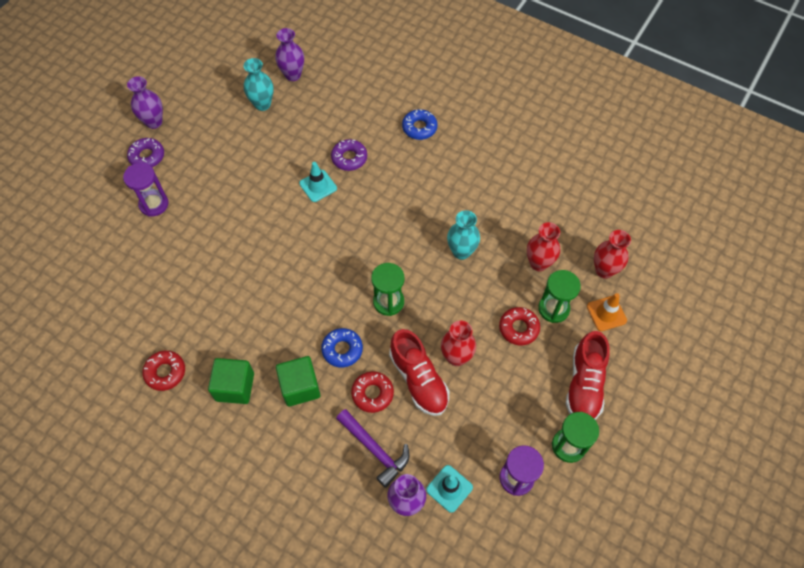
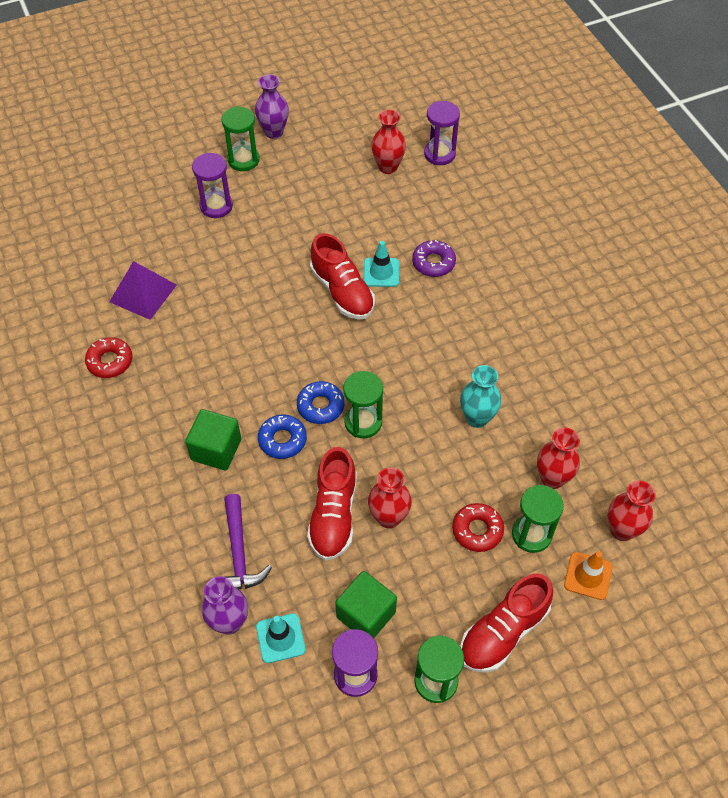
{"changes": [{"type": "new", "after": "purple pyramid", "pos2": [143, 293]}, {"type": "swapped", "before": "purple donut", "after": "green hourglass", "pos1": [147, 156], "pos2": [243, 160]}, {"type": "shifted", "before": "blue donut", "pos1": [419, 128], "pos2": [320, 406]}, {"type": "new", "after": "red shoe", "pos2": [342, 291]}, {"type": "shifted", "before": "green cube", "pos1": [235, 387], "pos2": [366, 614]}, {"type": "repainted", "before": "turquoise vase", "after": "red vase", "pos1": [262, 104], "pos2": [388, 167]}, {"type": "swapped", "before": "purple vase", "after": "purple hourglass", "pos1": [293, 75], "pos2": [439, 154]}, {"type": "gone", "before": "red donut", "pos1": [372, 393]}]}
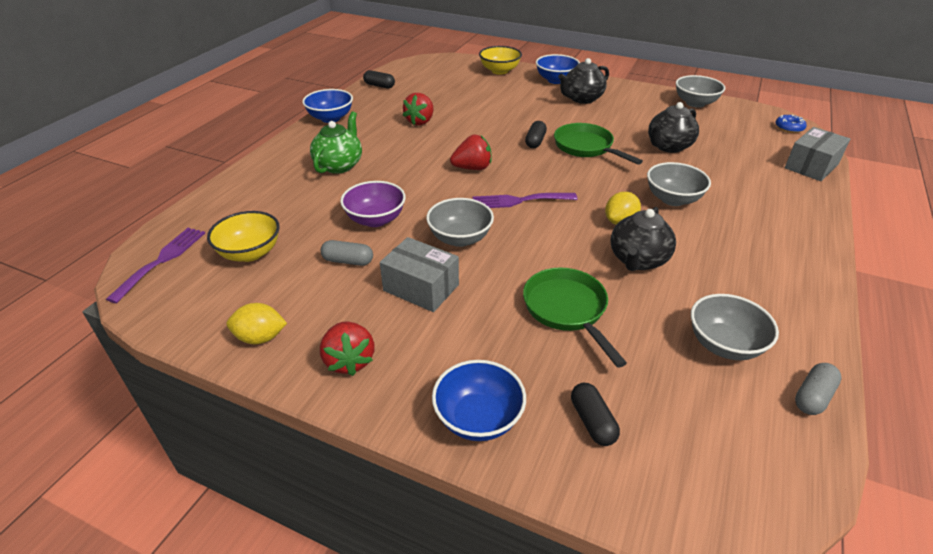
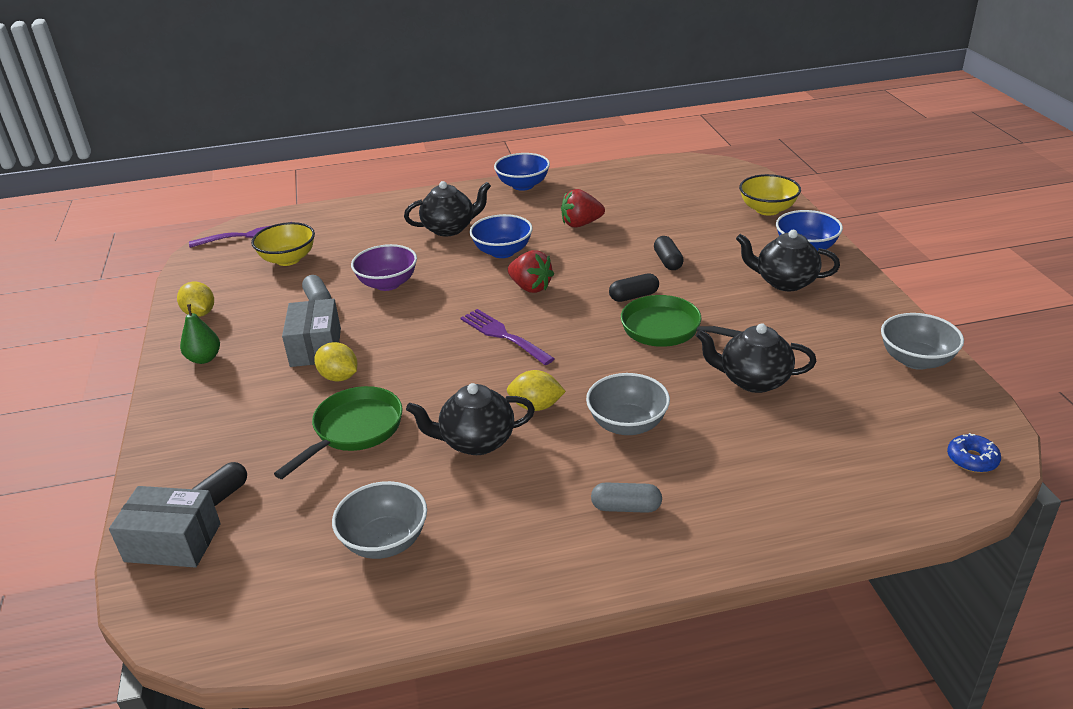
{"changes": [{"type": "shifted", "before": "grey box", "pos1": [811, 166], "pos2": [173, 542]}, {"type": "swapped", "before": "red strawberry", "after": "green pear", "pos1": [349, 360], "pos2": [204, 358]}, {"type": "new", "after": "yellow lemon", "pos2": [339, 377]}, {"type": "repainted", "before": "green teapot", "after": "black teapot", "pos1": [339, 165], "pos2": [450, 229]}, {"type": "shifted", "before": "blue bowl", "pos1": [478, 418], "pos2": [502, 252]}, {"type": "shifted", "before": "grey capsule", "pos1": [812, 396], "pos2": [626, 507]}, {"type": "rotated", "before": "green pan", "pos1": [586, 147], "pos2": [667, 329], "turn": -75}, {"type": "shifted", "before": "black capsule", "pos1": [379, 86], "pos2": [668, 261]}, {"type": "gone", "before": "grey bowl", "pos1": [460, 238]}]}
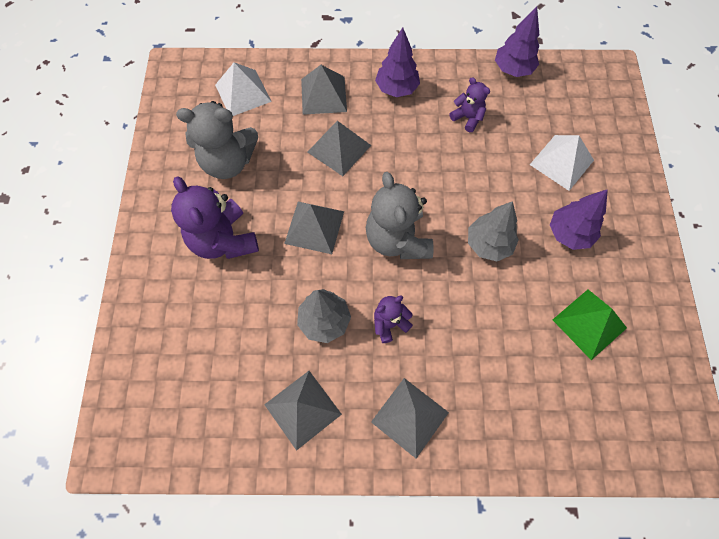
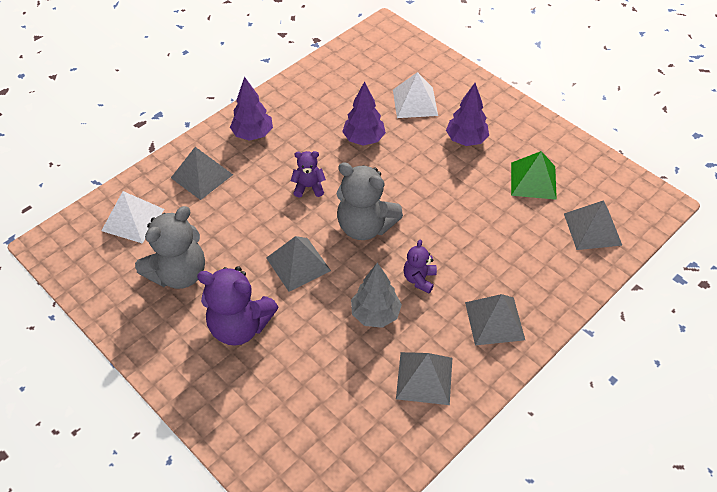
{"changes": [{"type": "shifted", "before": "purple teddy bear", "pos1": [467, 118], "pos2": [308, 187]}, {"type": "shifted", "before": "purple tree", "pos1": [513, 69], "pos2": [363, 139]}, {"type": "shifted", "before": "grey pyramid", "pos1": [339, 148], "pos2": [592, 229]}, {"type": "gone", "before": "grey tree", "pos1": [488, 244]}]}
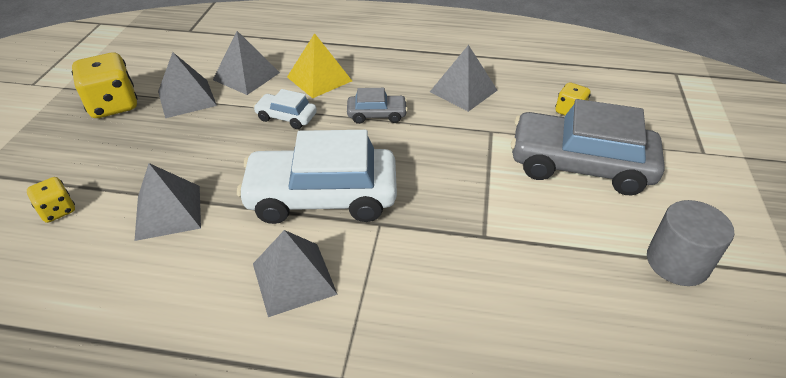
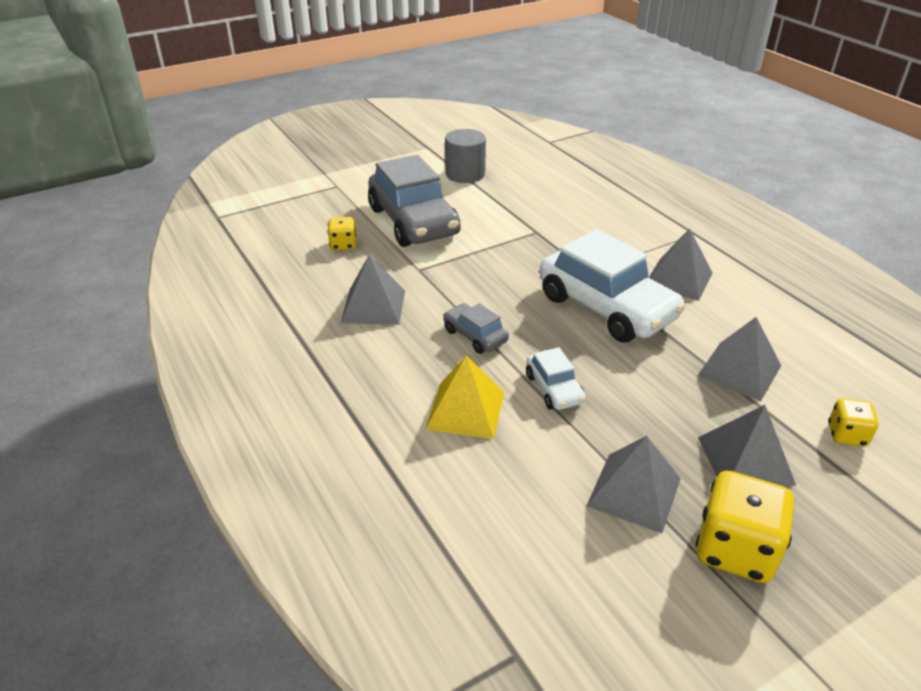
{"changes": [{"type": "shifted", "before": "grey pyramid", "pos1": [246, 76], "pos2": [745, 460]}]}
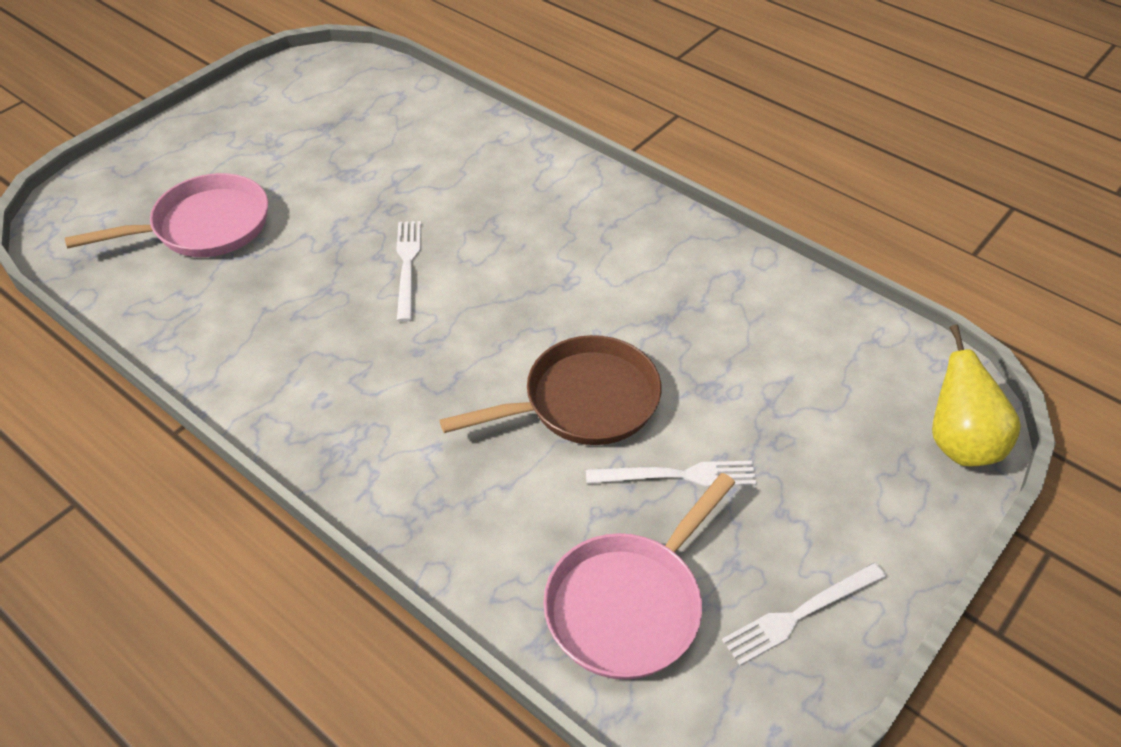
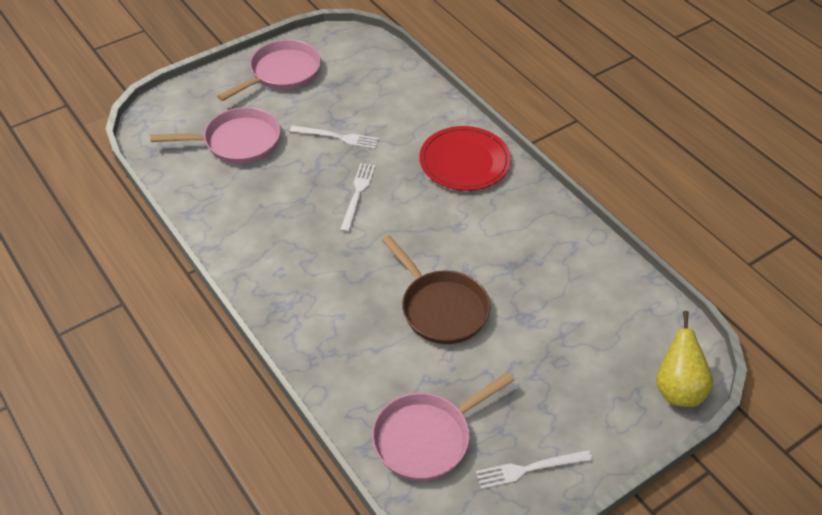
{"changes": [{"type": "new", "after": "pink pan", "pos2": [282, 73]}, {"type": "shifted", "before": "white fork", "pos1": [677, 475], "pos2": [337, 137]}, {"type": "rotated", "before": "brown pan", "pos1": [583, 402], "pos2": [441, 308], "turn": 60}, {"type": "new", "after": "red plate", "pos2": [464, 162]}]}
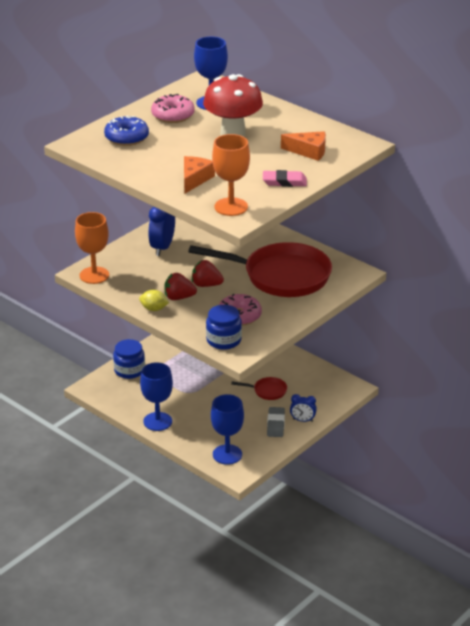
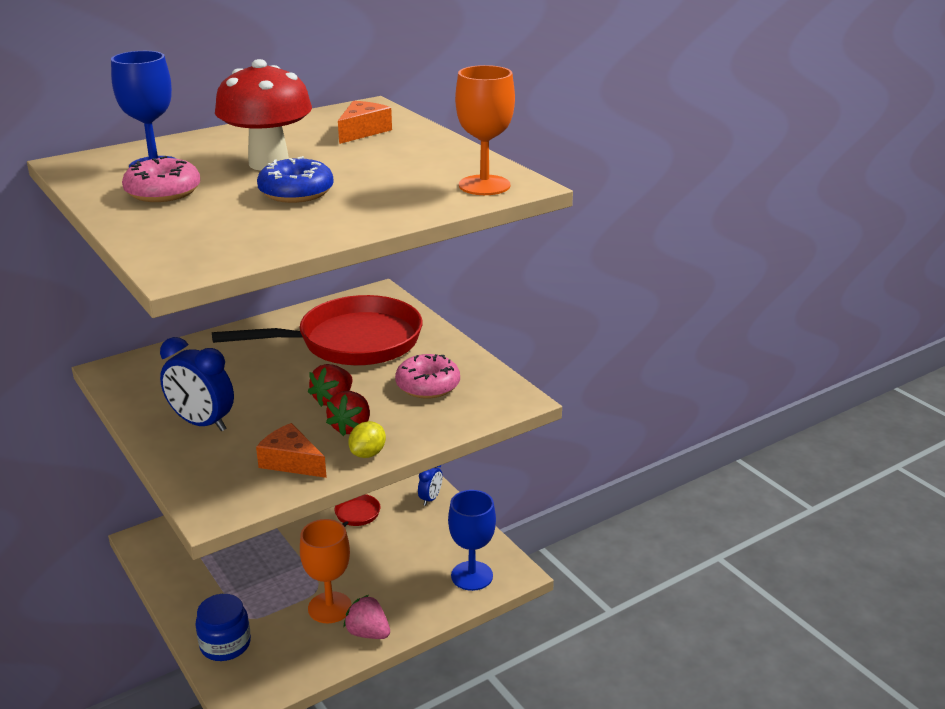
{"changes": [{"type": "rotated", "before": "red pan", "pos1": [281, 276], "pos2": [352, 342], "turn": 45}, {"type": "shifted", "before": "orange cheese", "pos1": [195, 179], "pos2": [291, 462]}, {"type": "shifted", "before": "blue donut", "pos1": [126, 138], "pos2": [296, 192]}, {"type": "shifted", "before": "orange goblet", "pos1": [94, 275], "pos2": [329, 607]}, {"type": "swapped", "before": "blue goblet", "after": "pink strawberry", "pos1": [157, 421], "pos2": [368, 633]}, {"type": "gone", "before": "blue jar", "pos1": [223, 340]}, {"type": "gone", "before": "pink eraser", "pos1": [284, 182]}, {"type": "gone", "before": "grey eraser", "pos1": [275, 424]}]}
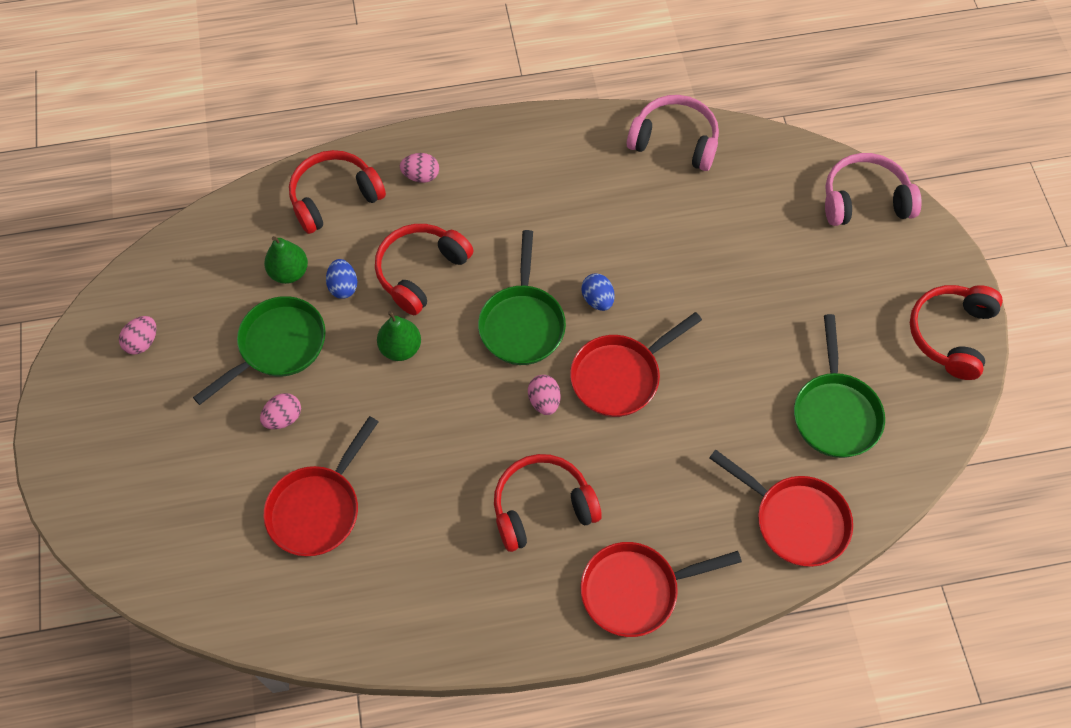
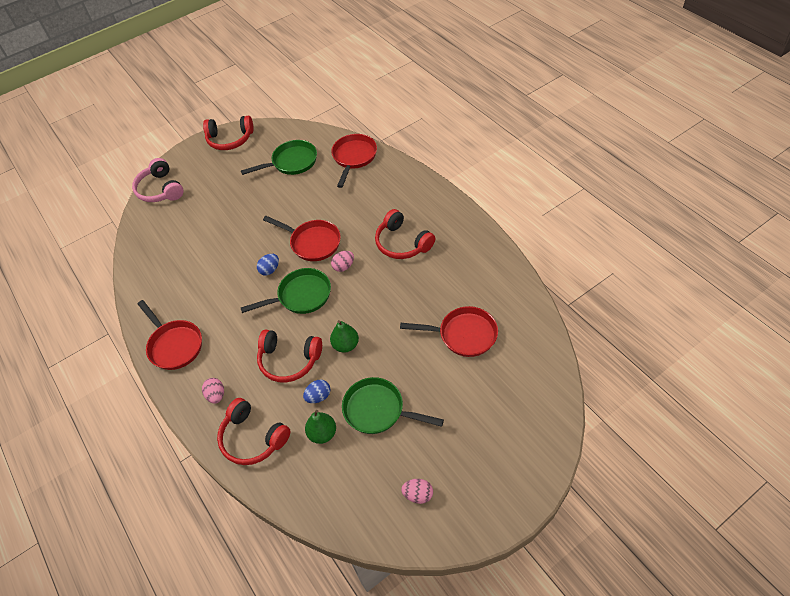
{"changes": [{"type": "shifted", "before": "red pan", "pos1": [635, 590], "pos2": [174, 345]}, {"type": "gone", "before": "pink egg", "pos1": [283, 418]}, {"type": "gone", "before": "pink headphones", "pos1": [674, 141]}]}
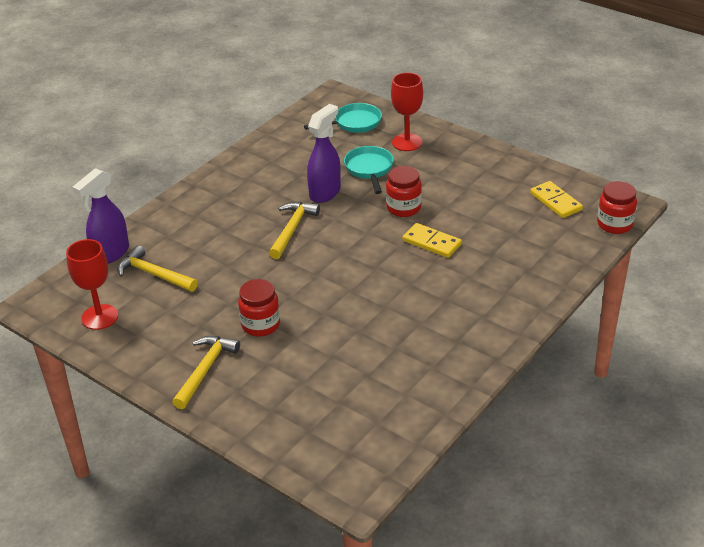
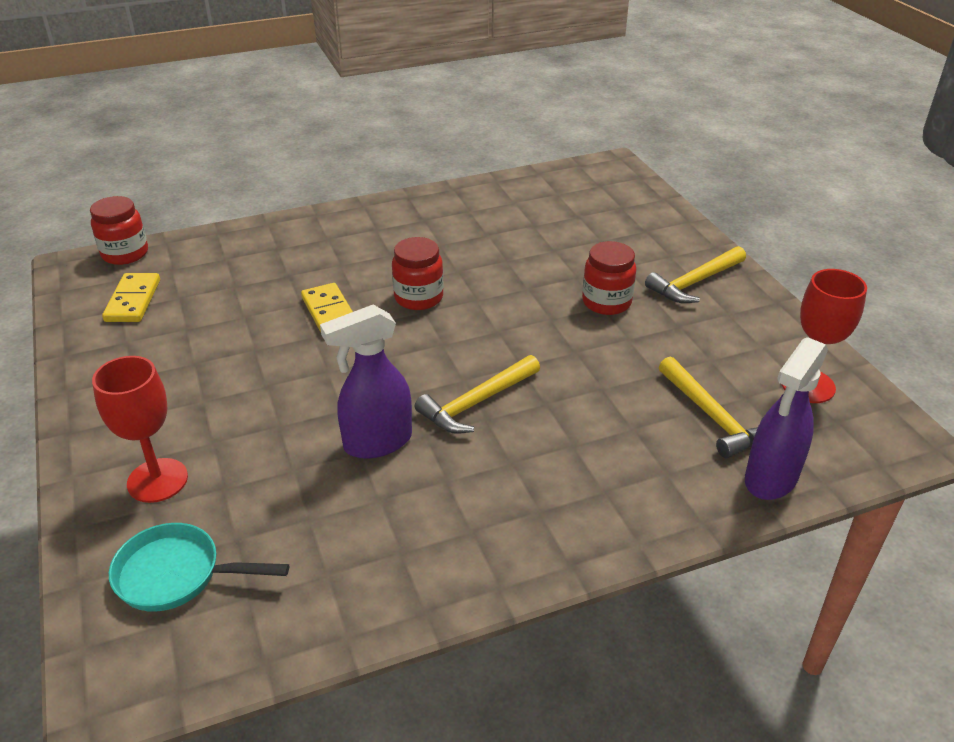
{"changes": [{"type": "shifted", "before": "red jar", "pos1": [403, 208], "pos2": [418, 298]}, {"type": "rotated", "before": "purple spray bottle", "pos1": [110, 254], "pos2": [770, 479], "turn": 150}, {"type": "gone", "before": "turquoise pan", "pos1": [369, 169]}]}
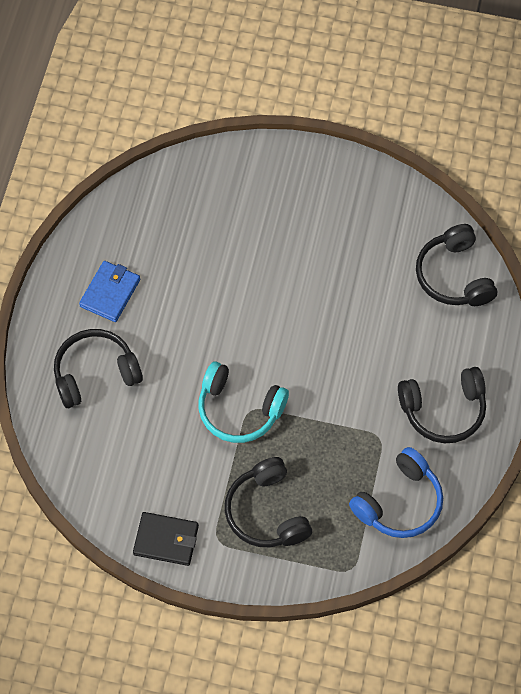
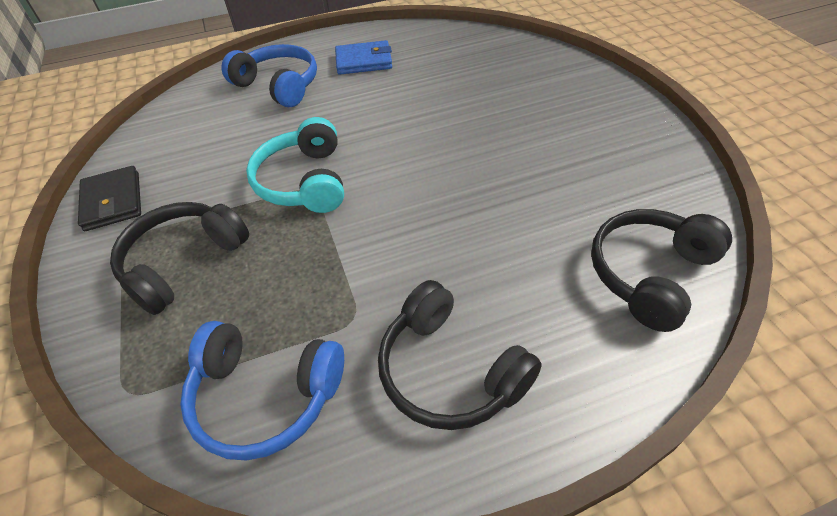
{"changes": [{"type": "repainted", "before": "black headphones", "after": "blue headphones", "pos1": [95, 373], "pos2": [278, 86]}]}
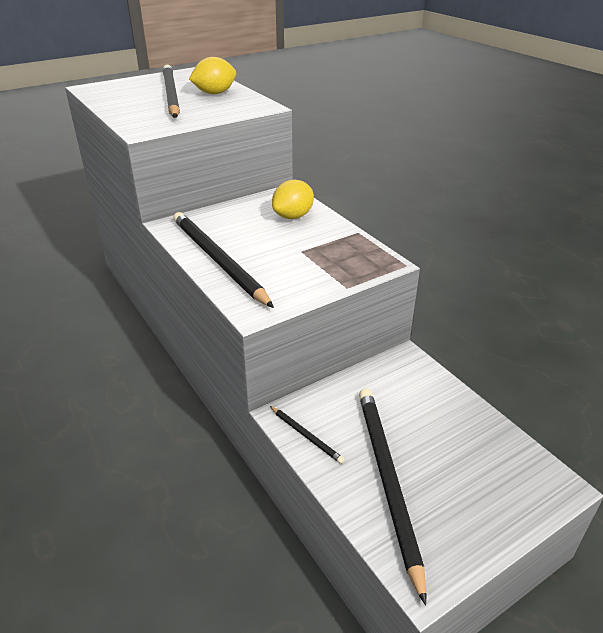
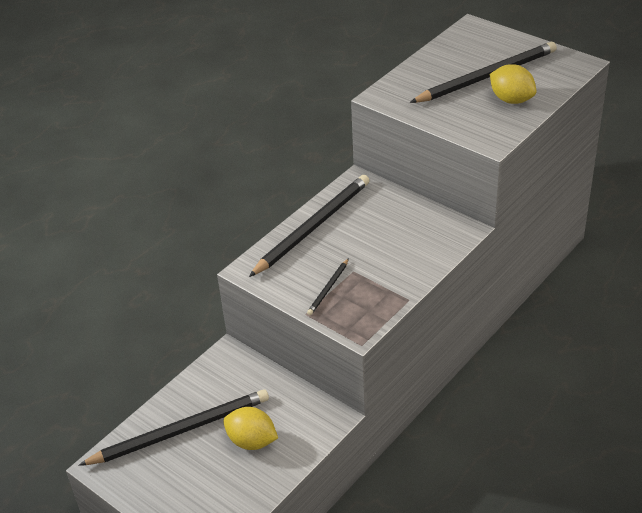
{"changes": [{"type": "shifted", "before": "yellow lemon", "pos1": [293, 216], "pos2": [252, 441]}, {"type": "shifted", "before": "black pencil", "pos1": [306, 436], "pos2": [328, 288]}]}
